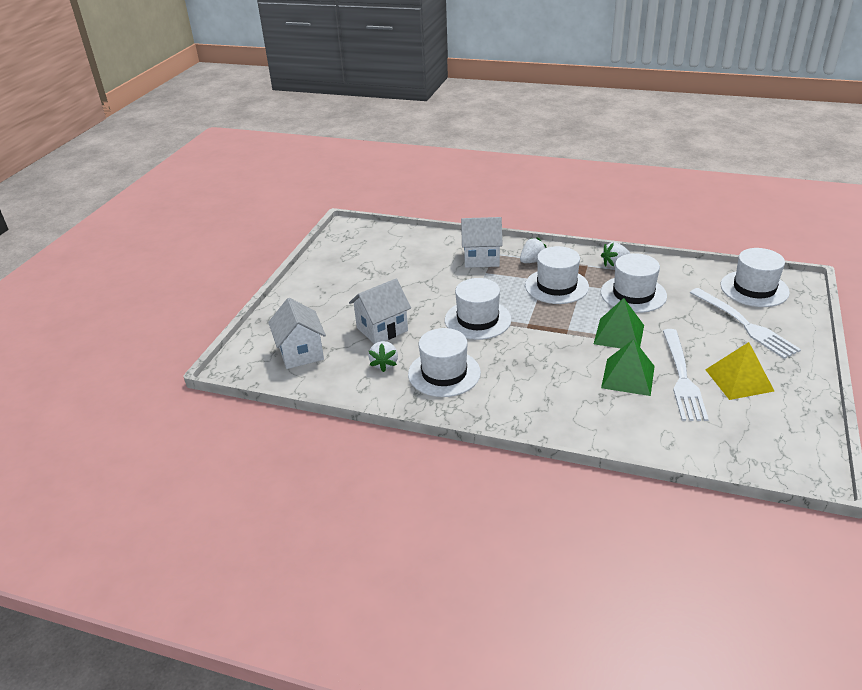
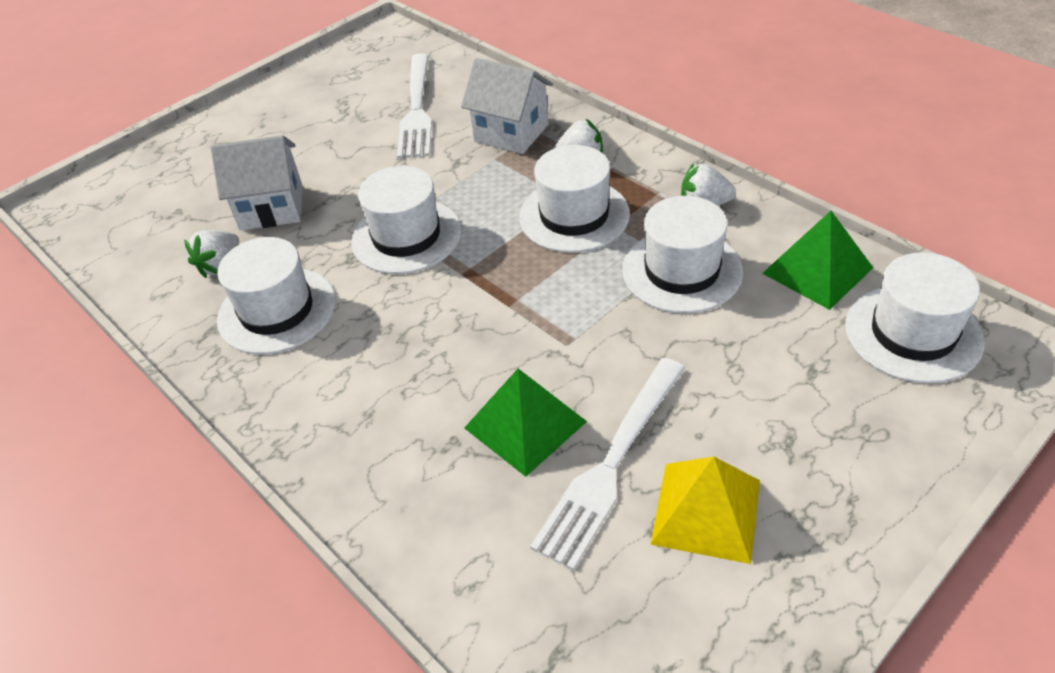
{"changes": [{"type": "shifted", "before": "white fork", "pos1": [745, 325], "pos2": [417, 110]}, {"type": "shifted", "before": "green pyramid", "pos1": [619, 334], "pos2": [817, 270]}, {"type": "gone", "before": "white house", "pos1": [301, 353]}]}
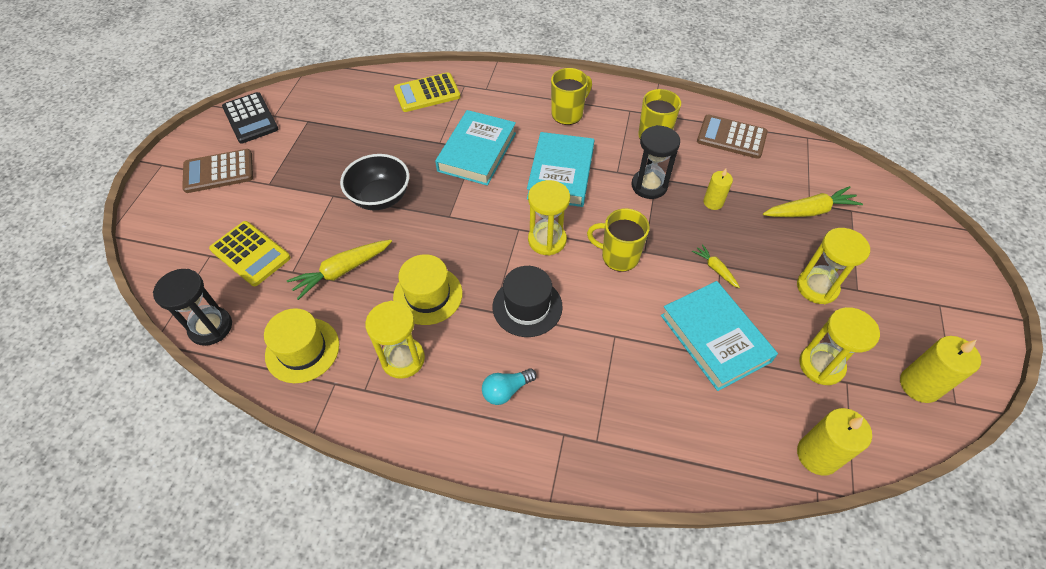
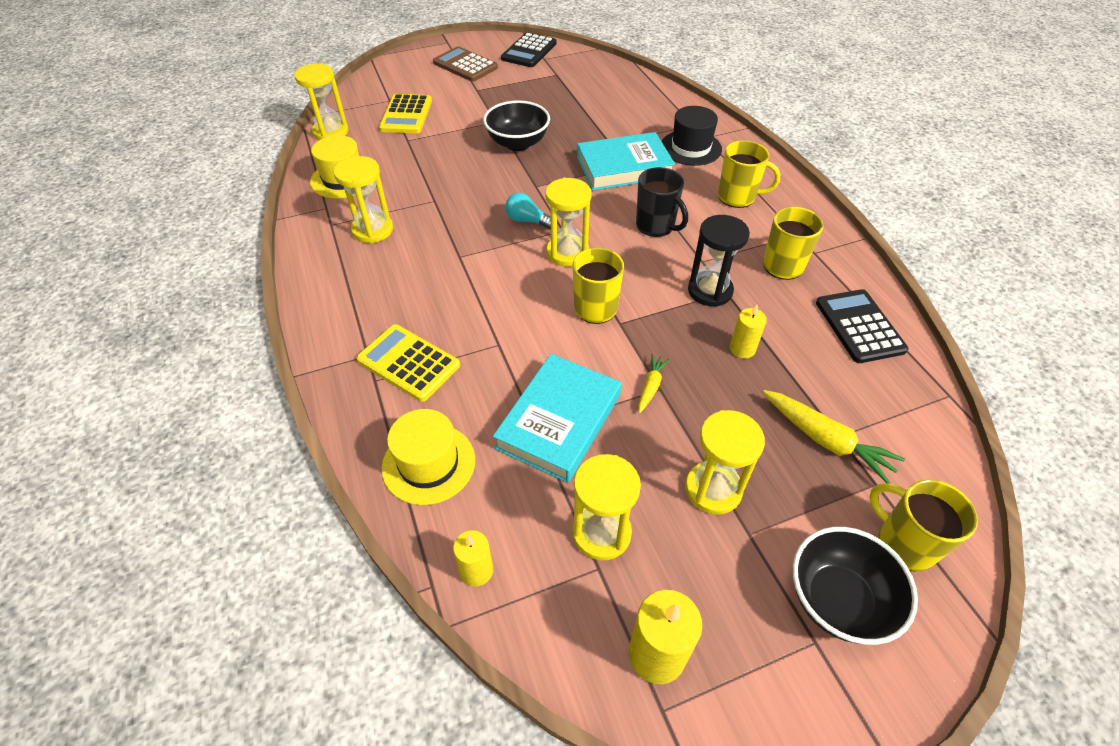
{"changes": [{"type": "repainted", "before": "black hourglass", "after": "yellow hourglass", "pos1": [211, 327], "pos2": [331, 132]}, {"type": "shifted", "before": "yellow calculator", "pos1": [427, 93], "pos2": [408, 363]}, {"type": "shifted", "before": "yellow hat", "pos1": [428, 295], "pos2": [428, 463]}, {"type": "scaled", "before": "yellow candle", "pos1": [817, 455], "pos2": [476, 570], "scale": 0.63}, {"type": "shifted", "before": "turquoise light bulb", "pos1": [506, 390], "pos2": [527, 220]}, {"type": "swapped", "before": "turquoise book", "after": "black mug", "pos1": [560, 173], "pos2": [656, 226]}, {"type": "shifted", "before": "black hat", "pos1": [527, 306], "pos2": [691, 148]}, {"type": "new", "after": "black bowl", "pos2": [837, 600]}, {"type": "repainted", "before": "brown calculator", "after": "black calculator", "pos1": [731, 137], "pos2": [859, 326]}, {"type": "new", "after": "yellow mug", "pos2": [904, 543]}, {"type": "gone", "before": "yellow carrot", "pos1": [342, 271]}]}
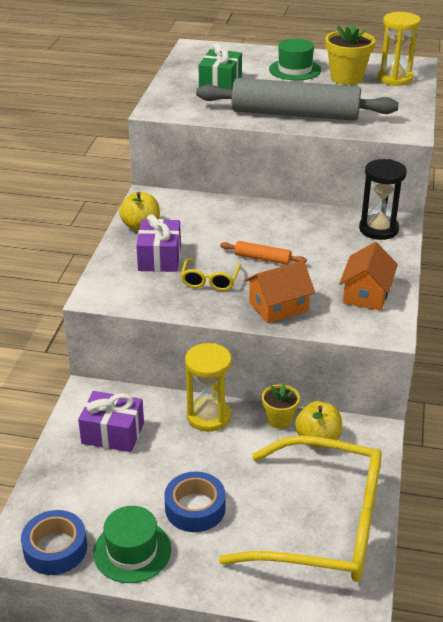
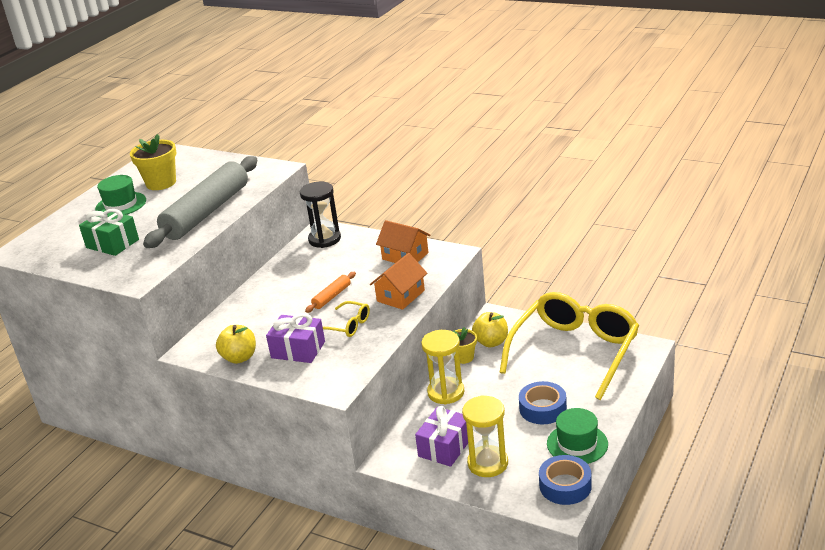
{"changes": [{"type": "rotated", "before": "orange house", "pos1": [278, 306], "pos2": [401, 296], "turn": 45}, {"type": "shifted", "before": "yellow hourglass", "pos1": [395, 79], "pos2": [488, 463]}]}
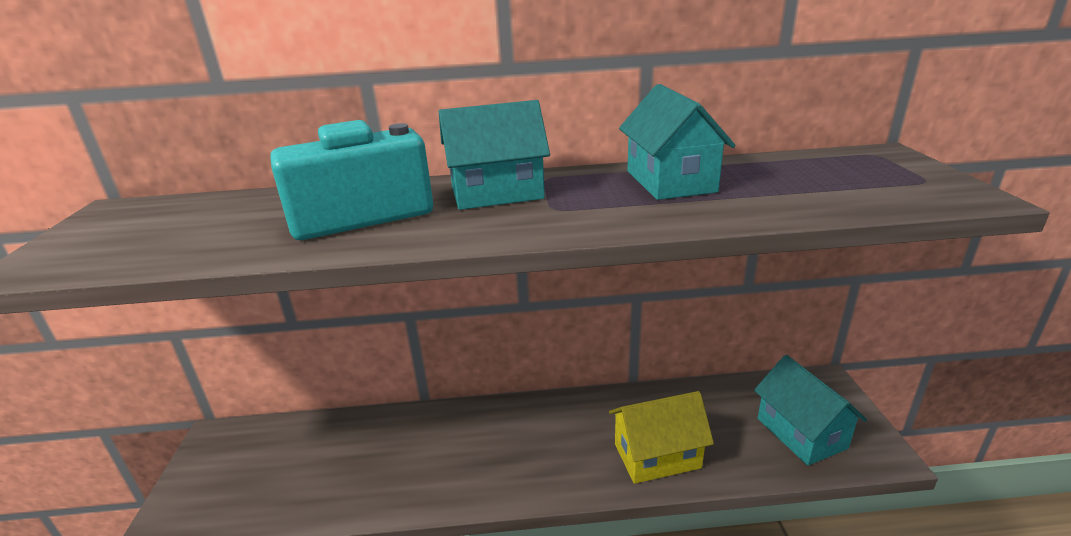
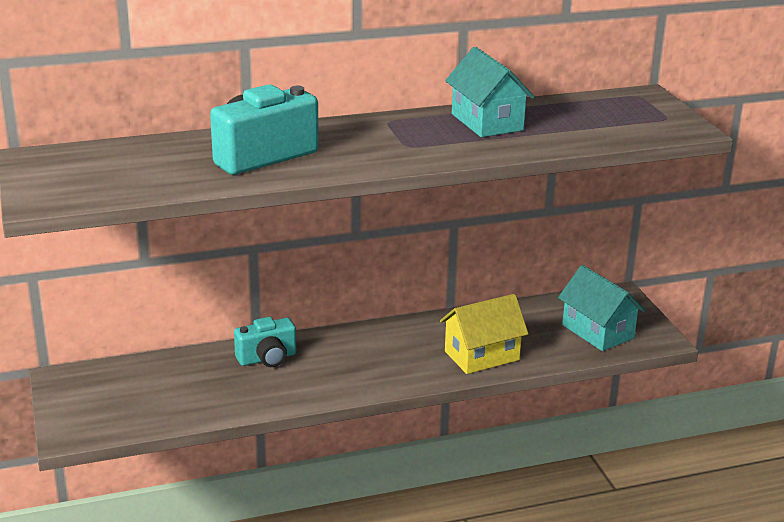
{"changes": [{"type": "new", "after": "turquoise camera", "pos2": [267, 358]}, {"type": "gone", "before": "turquoise house", "pos1": [497, 193]}]}
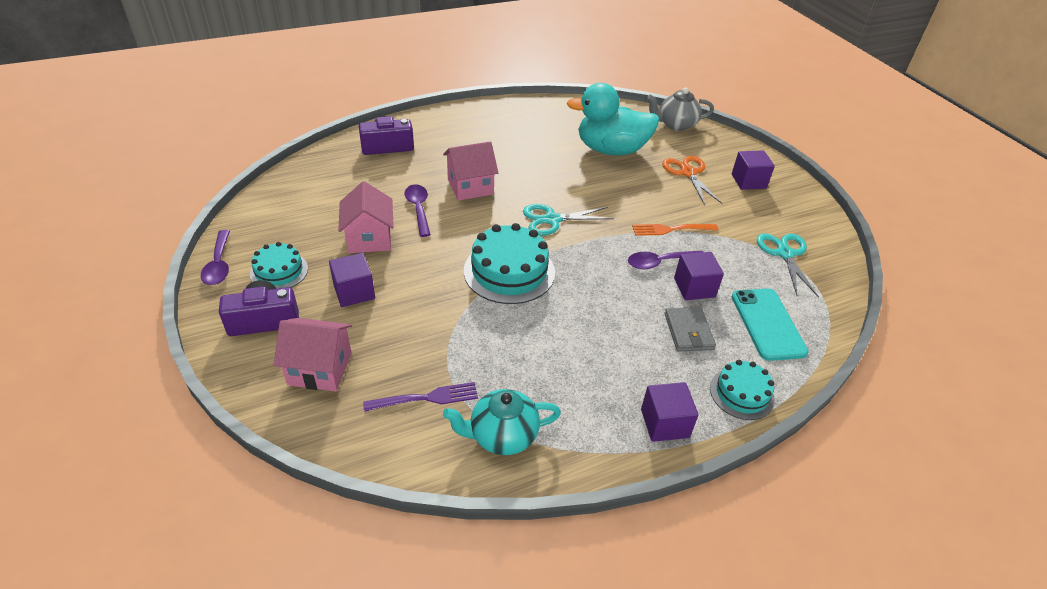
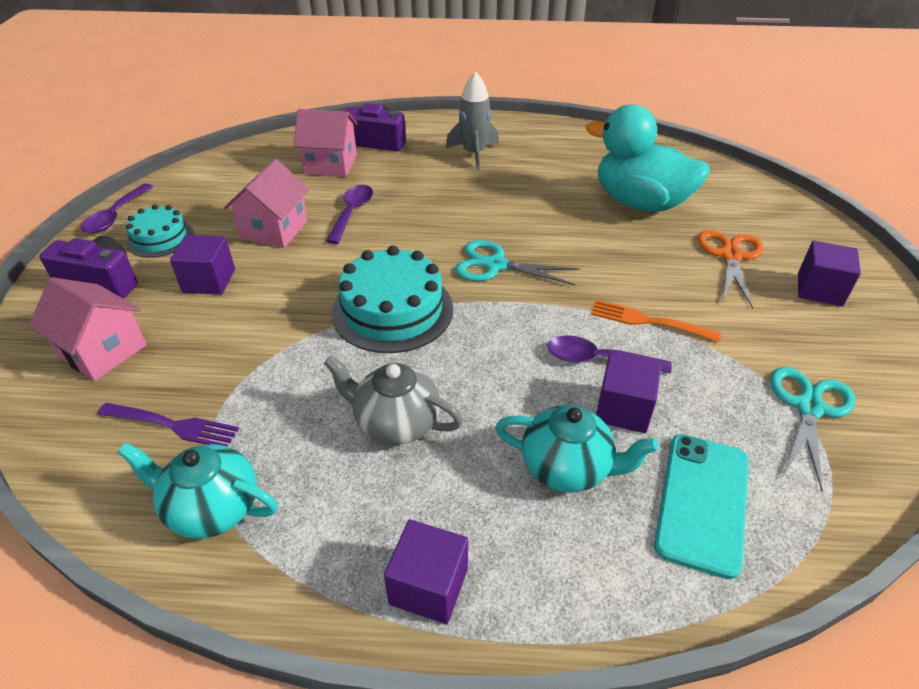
{"changes": [{"type": "shifted", "before": "pink house", "pos1": [470, 187], "pos2": [330, 164]}, {"type": "shifted", "before": "grey teapot", "pos1": [676, 125], "pos2": [396, 423]}, {"type": "new", "after": "grey rocket", "pos2": [474, 154]}, {"type": "swapped", "before": "grey wallet", "after": "turquoise teapot", "pos1": [688, 331], "pos2": [567, 467]}, {"type": "gone", "before": "turquoise cake", "pos1": [741, 393]}]}
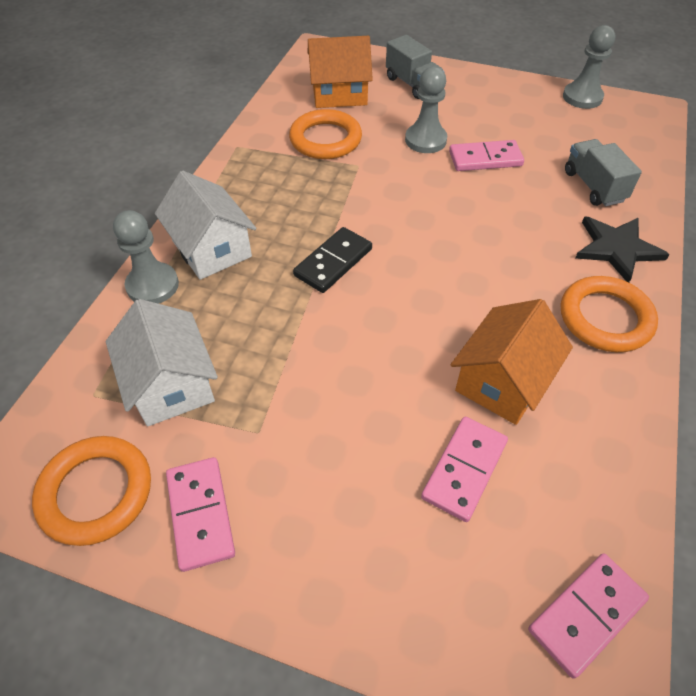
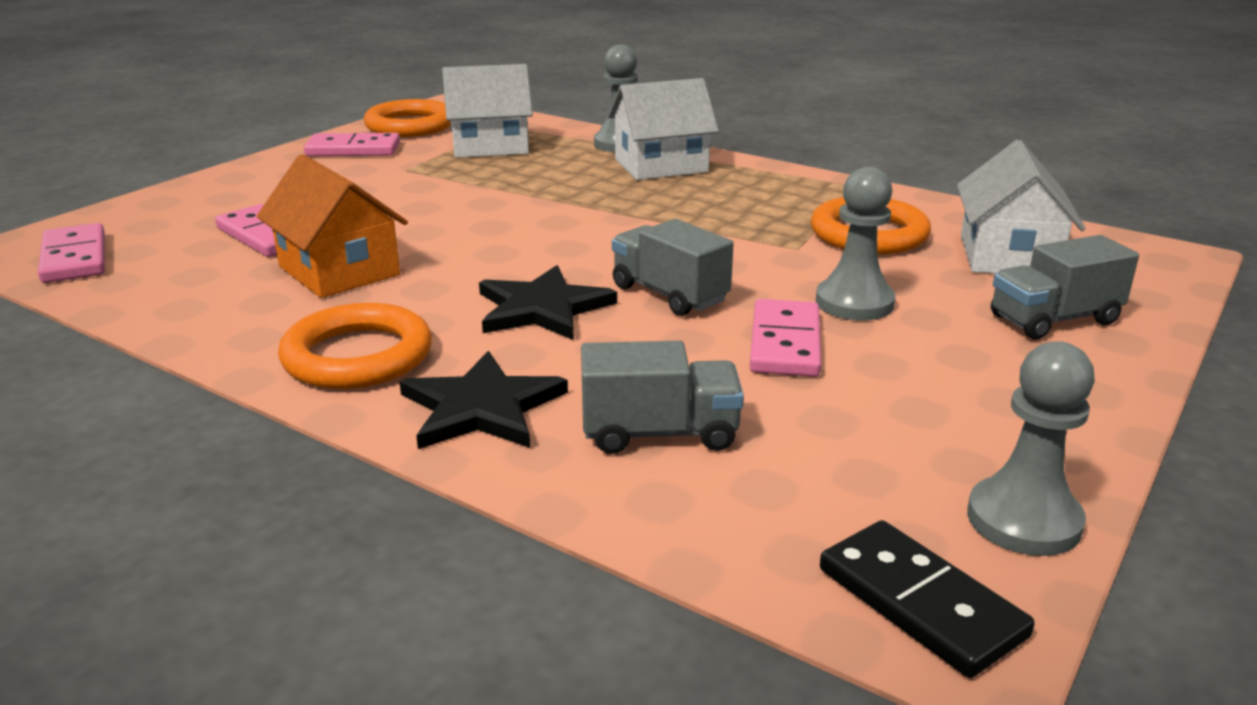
{"changes": [{"type": "new", "after": "black star", "pos2": [542, 308]}, {"type": "new", "after": "grey truck", "pos2": [669, 294]}, {"type": "shifted", "before": "black domino", "pos1": [333, 262], "pos2": [920, 602]}, {"type": "repainted", "before": "orange house", "after": "white house", "pos1": [339, 94], "pos2": [1008, 256]}]}
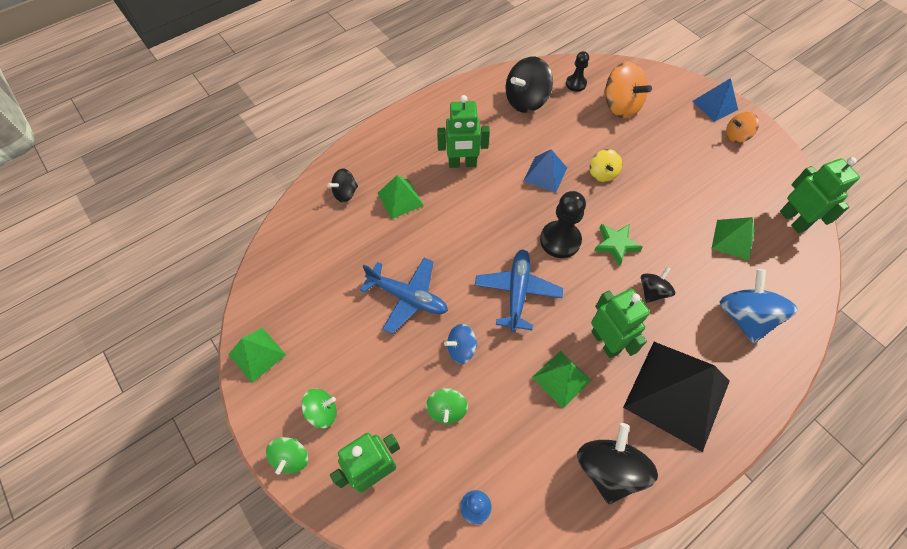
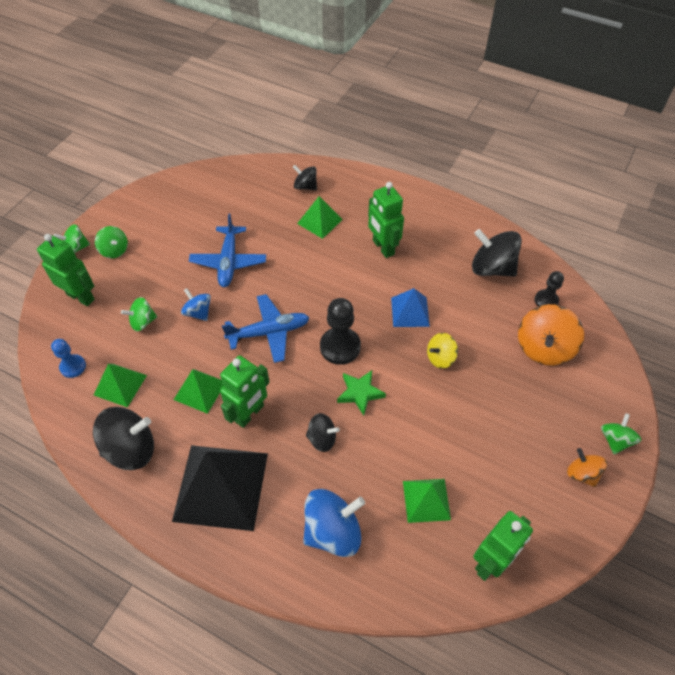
{"changes": [{"type": "shifted", "before": "green pyramid", "pos1": [257, 354], "pos2": [120, 385]}, {"type": "swapped", "before": "blue pyramid", "after": "green spinning top", "pos1": [714, 105], "pos2": [615, 440]}]}
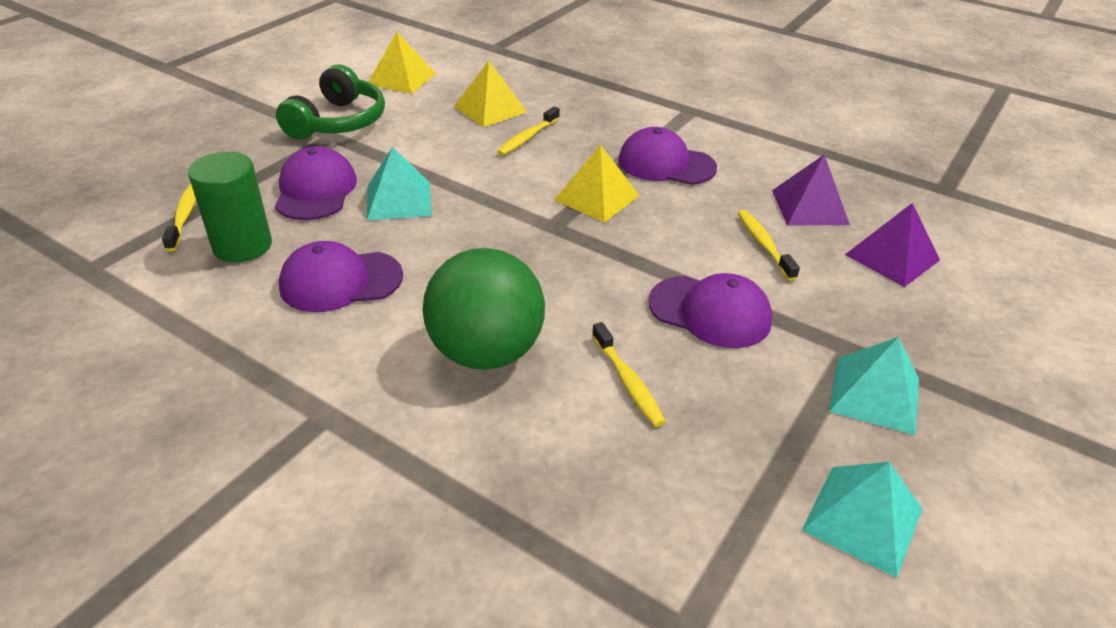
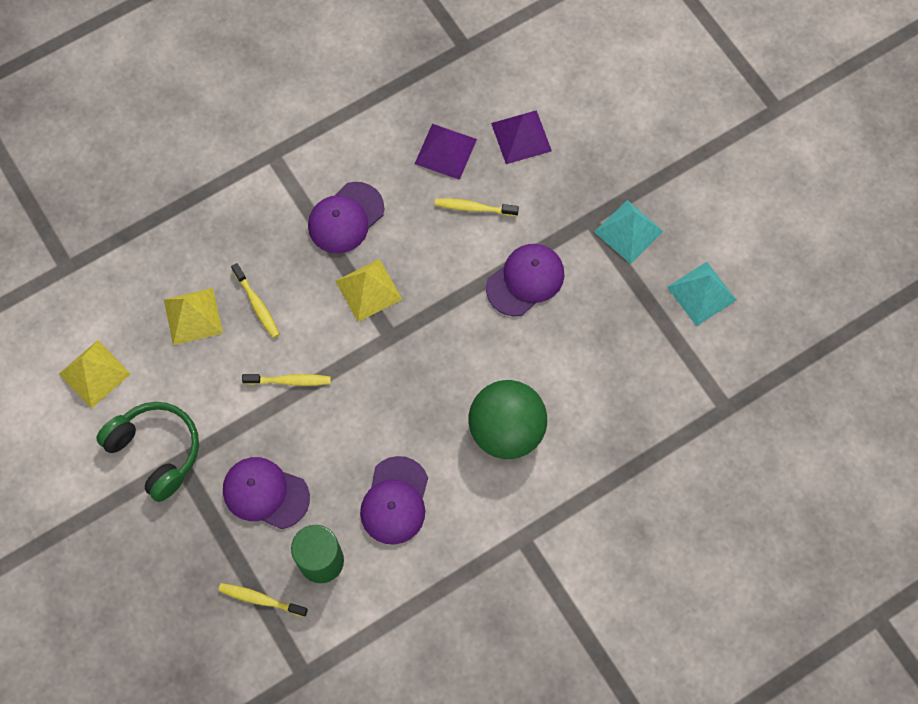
{"changes": [{"type": "shifted", "before": "yellow toothbrush", "pos1": [628, 382], "pos2": [290, 381]}, {"type": "gone", "before": "turquoise pyramid", "pos1": [399, 200]}]}
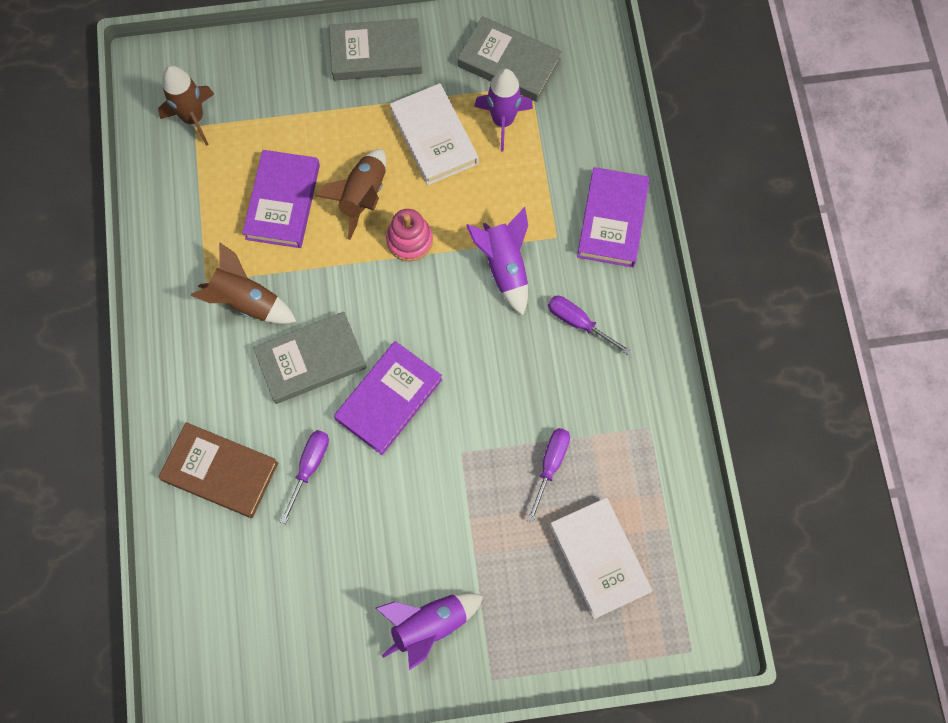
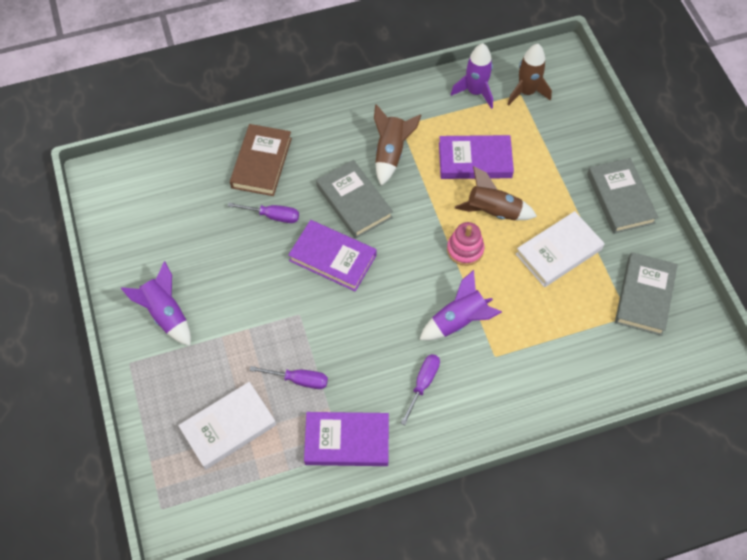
{"changes": [{"type": "shifted", "before": "purple book", "pos1": [612, 220], "pos2": [347, 441]}, {"type": "shifted", "before": "purple rocket", "pos1": [503, 121], "pos2": [475, 92]}]}
